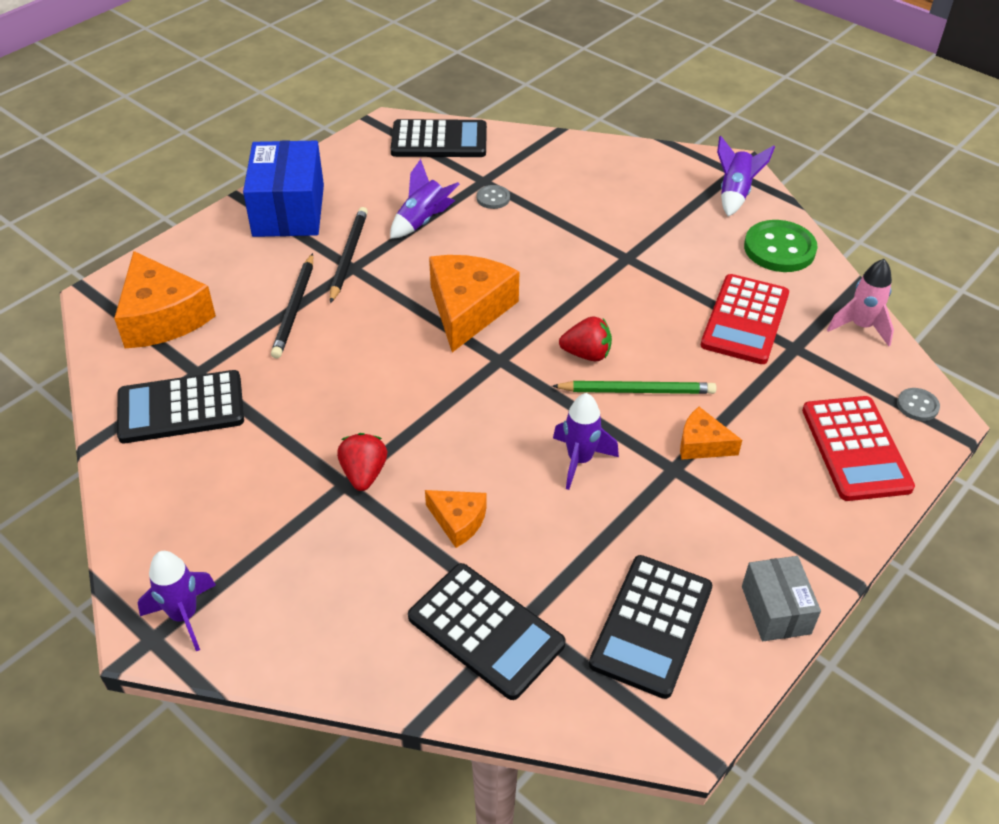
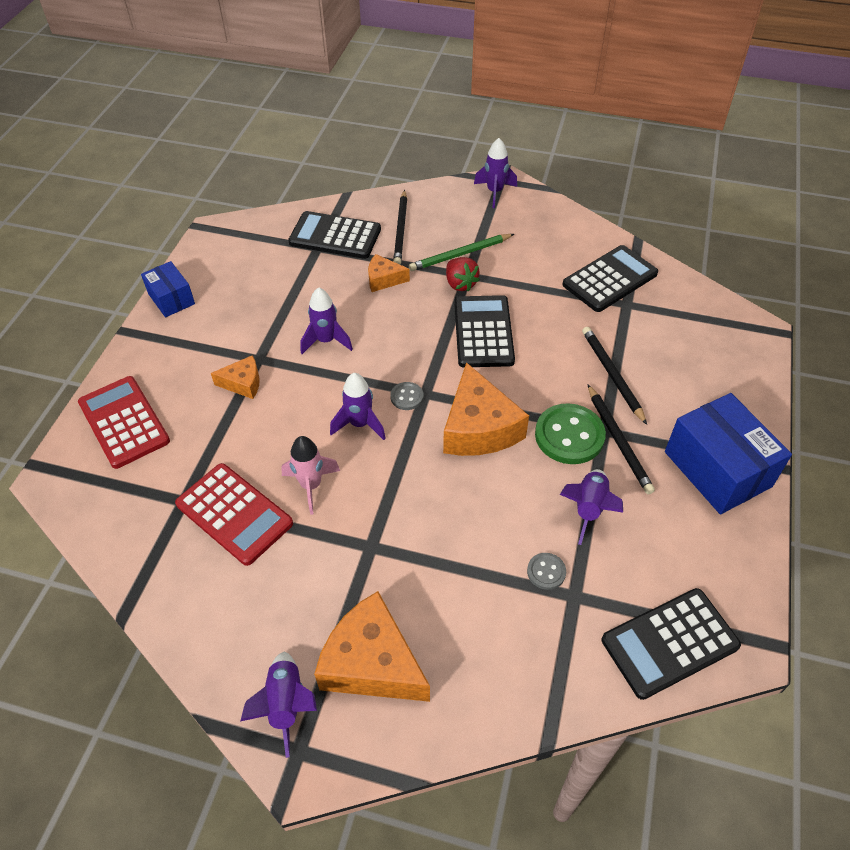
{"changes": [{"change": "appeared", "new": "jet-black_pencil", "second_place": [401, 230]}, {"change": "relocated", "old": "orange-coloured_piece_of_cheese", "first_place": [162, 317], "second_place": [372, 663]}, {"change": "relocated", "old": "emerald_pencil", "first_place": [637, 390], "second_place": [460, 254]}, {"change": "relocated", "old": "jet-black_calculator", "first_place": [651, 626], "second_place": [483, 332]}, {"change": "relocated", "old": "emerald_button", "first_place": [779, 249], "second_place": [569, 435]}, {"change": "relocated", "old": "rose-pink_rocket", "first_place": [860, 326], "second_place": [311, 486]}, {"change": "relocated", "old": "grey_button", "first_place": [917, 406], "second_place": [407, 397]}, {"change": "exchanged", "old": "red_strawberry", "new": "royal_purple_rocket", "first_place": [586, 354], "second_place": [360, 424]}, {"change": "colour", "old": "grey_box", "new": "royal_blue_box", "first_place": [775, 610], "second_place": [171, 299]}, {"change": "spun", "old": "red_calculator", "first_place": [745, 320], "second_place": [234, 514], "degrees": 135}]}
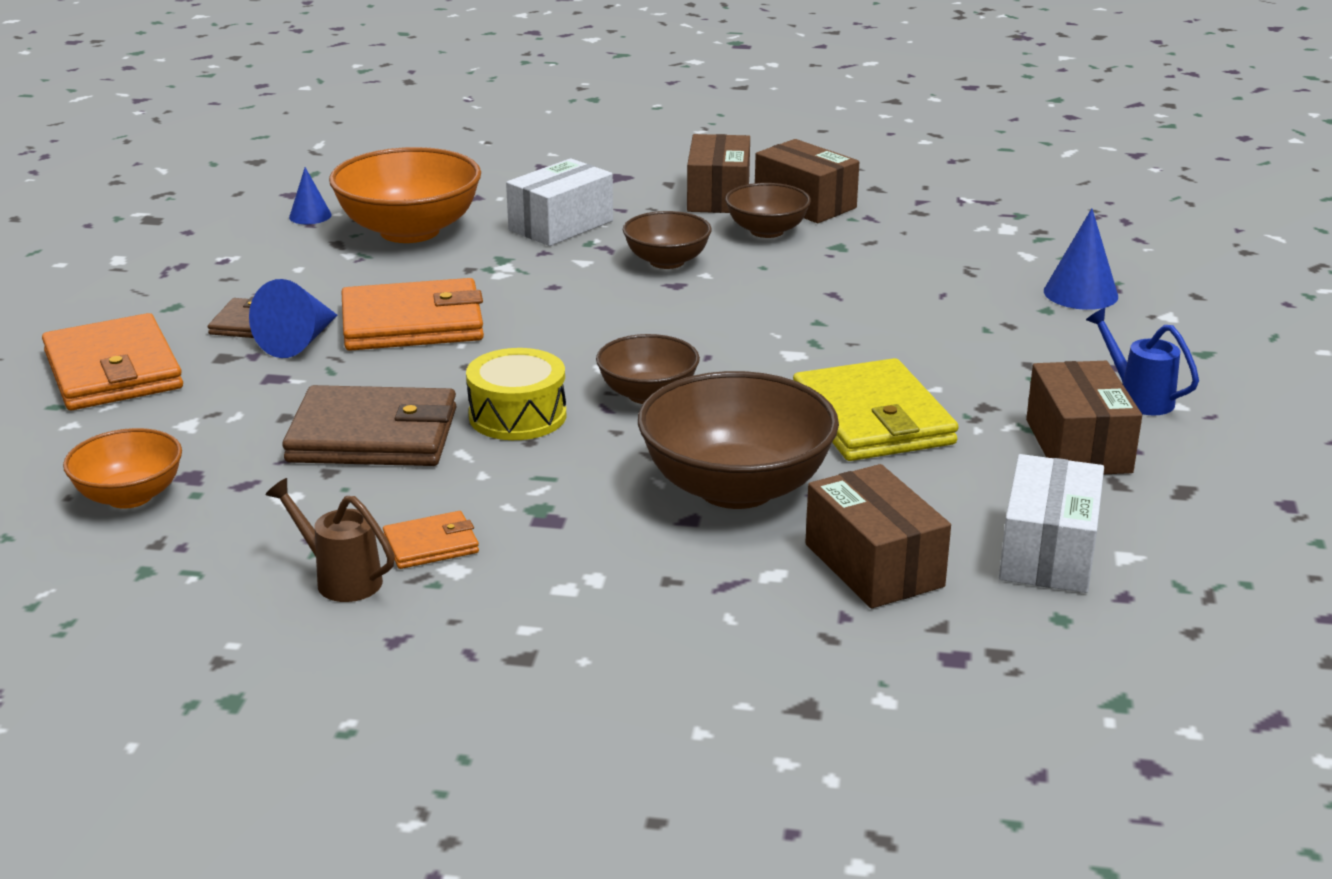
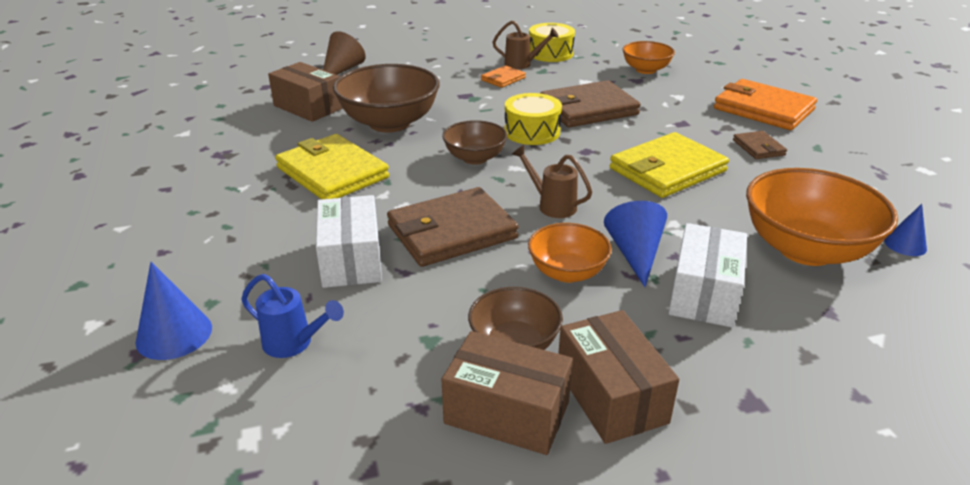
{"changes": [{"change": "missing", "old": "brown_box", "first_place": [1078, 446]}, {"change": "appeared", "new": "brown_solid_cone", "second_place": [342, 70]}, {"change": "appeared", "new": "brown_wallet", "second_place": [451, 232]}, {"change": "appeared", "new": "brown_sprinkling_can", "second_place": [552, 205]}, {"change": "appeared", "new": "golden_snare_drum", "second_place": [550, 53]}, {"change": "relocated", "old": "royal_blue_solid_cone", "first_place": [299, 341], "second_place": [635, 254]}, {"change": "relocated", "old": "white_box", "first_place": [1048, 552], "second_place": [351, 260]}, {"change": "relocated", "old": "royal_blue_sprinkling_can", "first_place": [1138, 398], "second_place": [294, 343]}, {"change": "colour", "old": "orange-coloured_wallet", "new": "golden_wallet", "first_place": [413, 323], "second_place": [667, 170]}, {"change": "colour", "old": "brown_serving_bowl", "new": "orange-coloured_serving_bowl", "first_place": [667, 261], "second_place": [567, 272]}]}
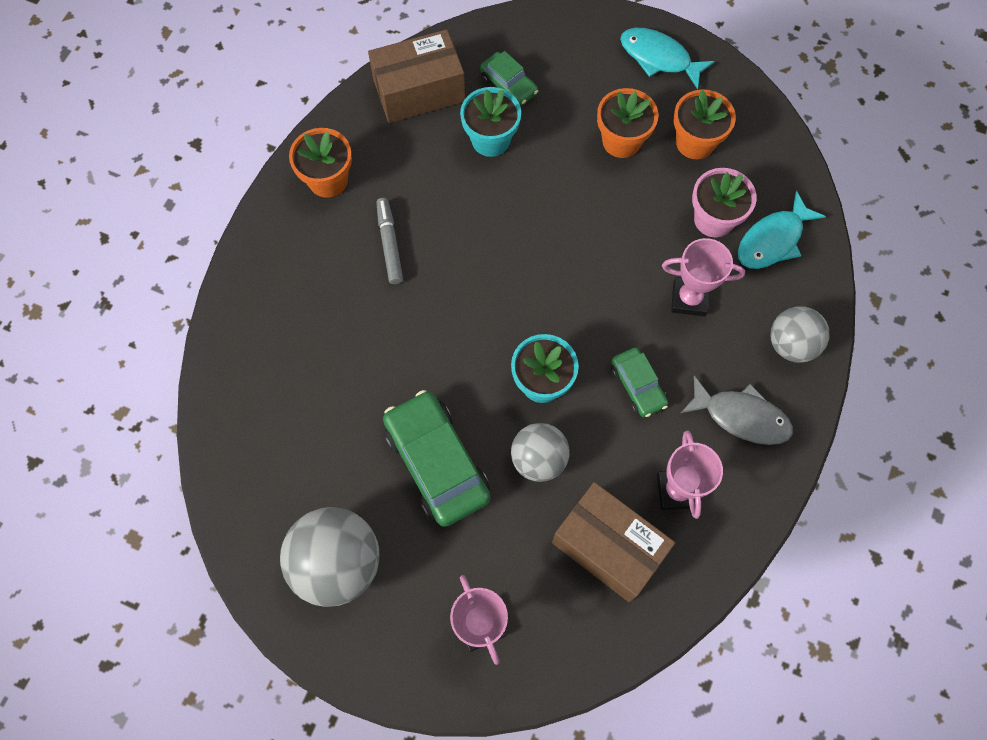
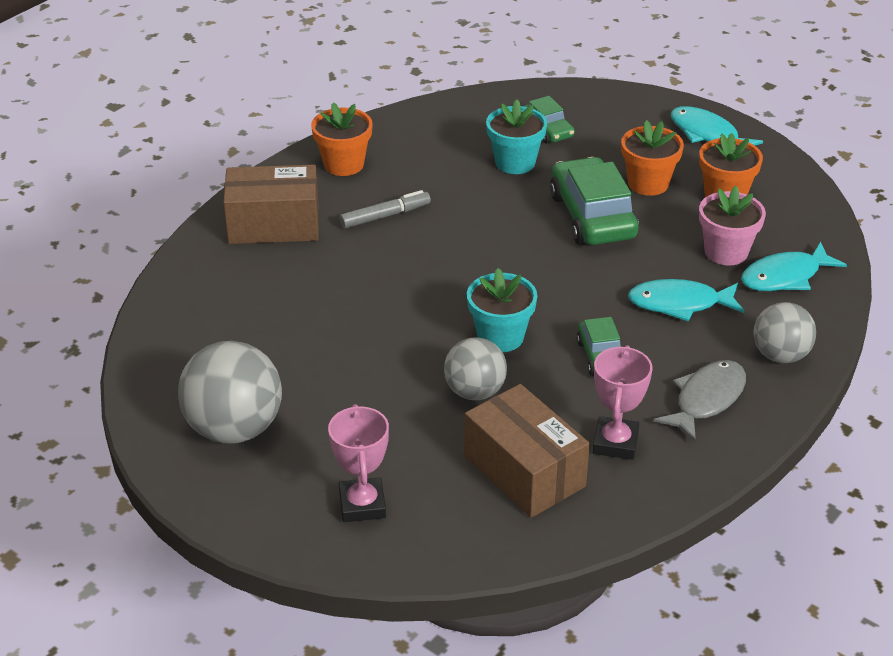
{"changes": [{"change": "relocated", "old": "brown_box", "first_place": [419, 91], "second_place": [274, 224]}, {"change": "relocated", "old": "emerald_car", "first_place": [437, 462], "second_place": [592, 216]}, {"change": "exchanged", "old": "rose-pink_award_cup", "new": "turquoise_toy_fish", "first_place": [689, 299], "second_place": [679, 304]}, {"change": "spun", "old": "grey_marker_pen", "first_place": [389, 244], "second_place": [385, 216], "degrees": 60}, {"change": "spun", "old": "grey_toy_fish", "first_place": [741, 416], "second_place": [706, 399], "degrees": -90}]}
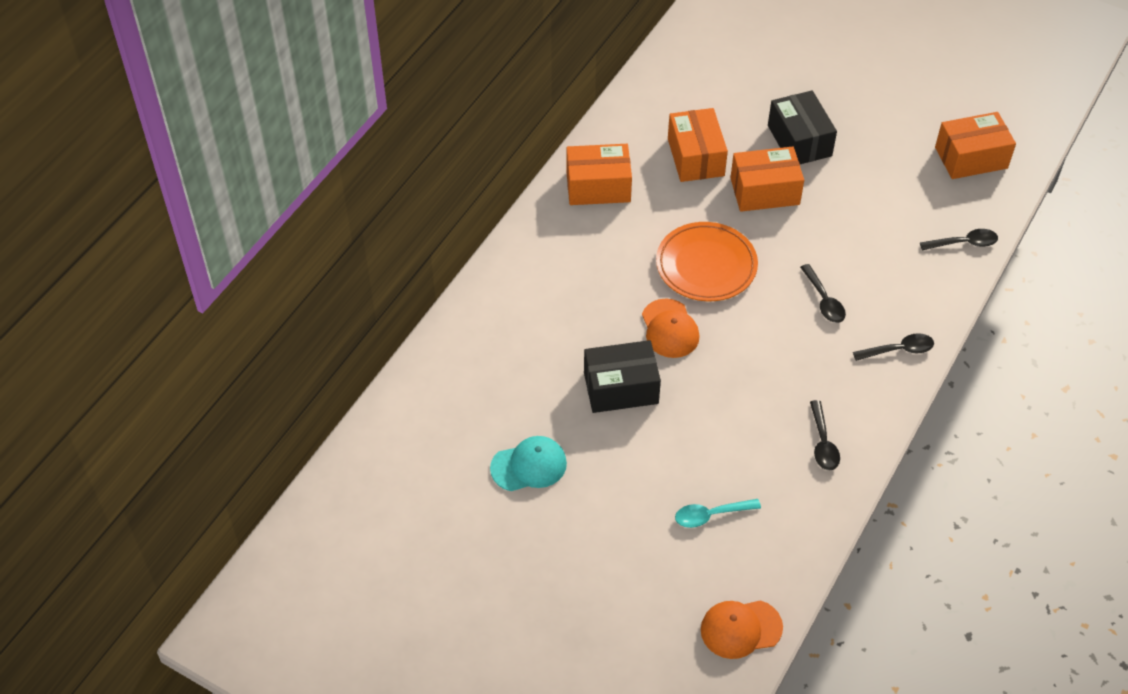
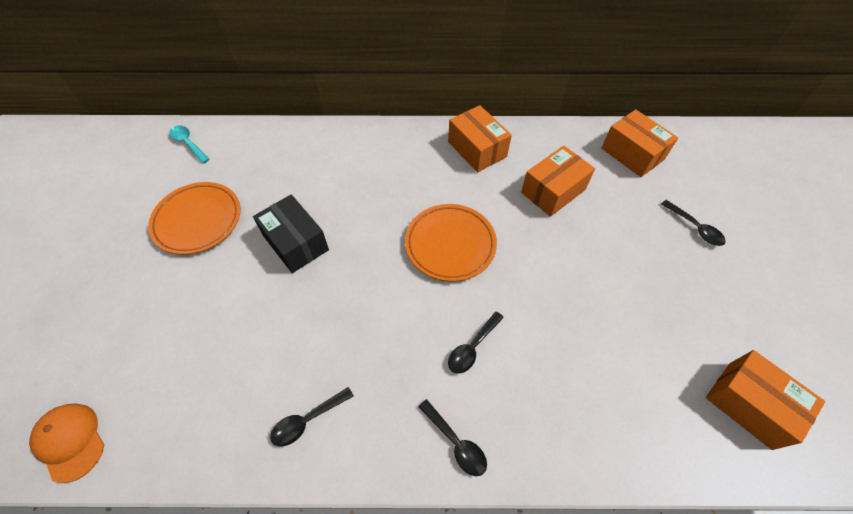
{"changes": [{"change": "missing", "old": "orange-coloured_baseball_cap", "first_place": [670, 329]}, {"change": "missing", "old": "jet-black_box", "first_place": [799, 141]}, {"change": "relocated", "old": "turquoise_spoon", "first_place": [711, 515], "second_place": [188, 143]}, {"change": "relocated", "old": "orange-coloured_box", "first_place": [764, 191], "second_place": [632, 154]}, {"change": "relocated", "old": "jet-black_spoon", "first_place": [964, 243], "second_place": [695, 228]}, {"change": "exchanged", "old": "turquoise_baseball_cap", "new": "orange-coloured_dinner_plate", "first_place": [529, 466], "second_place": [198, 220]}]}
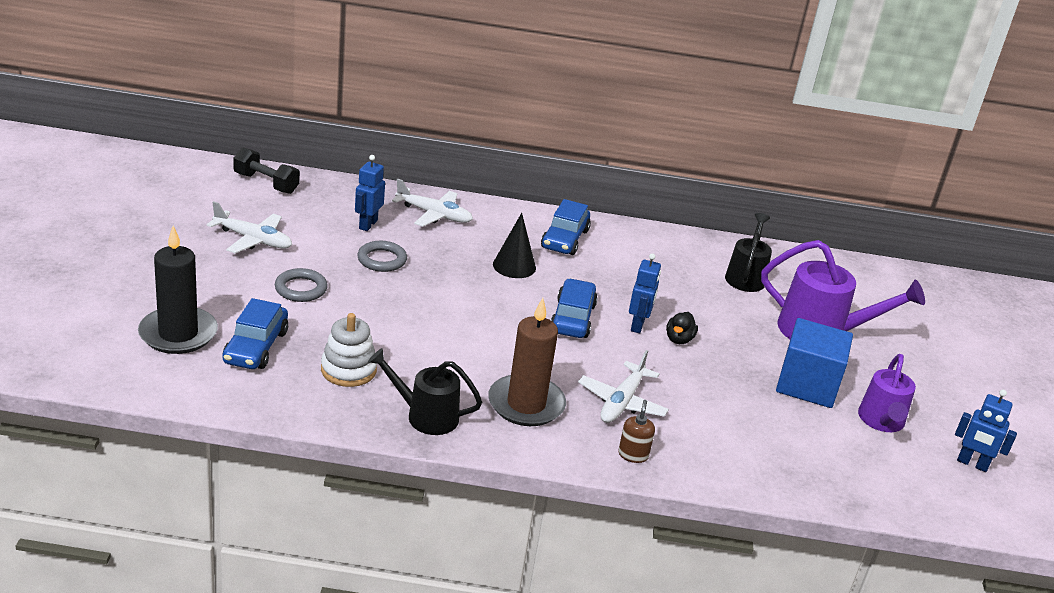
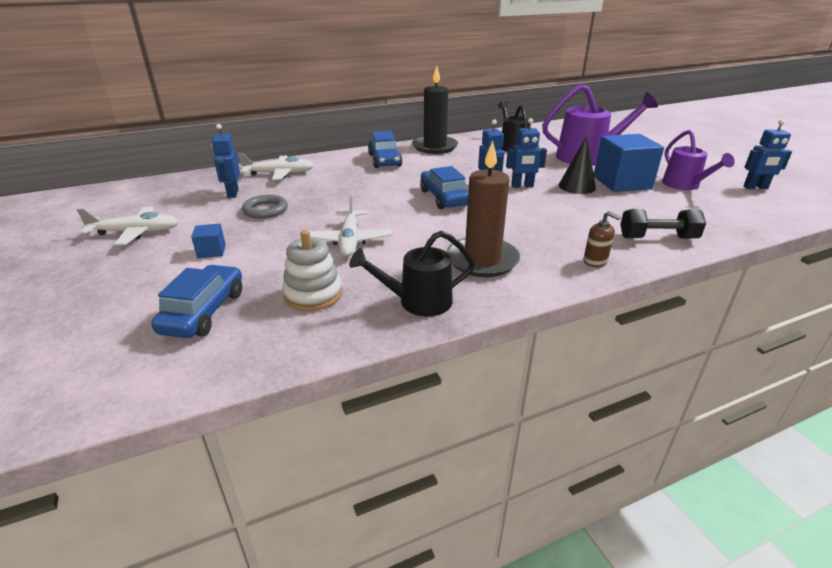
{"changes": [{"change": "relocated", "old": "jet-black_pillar_candle", "first_place": [178, 334], "second_place": [435, 147]}, {"change": "relocated", "old": "jet-black_dumbbell", "first_place": [266, 183], "second_place": [657, 238]}, {"change": "relocated", "old": "jet-black_solid_cone", "first_place": [514, 266], "second_place": [577, 186]}, {"change": "relocated", "old": "white_toy_plane", "first_place": [622, 402], "second_place": [350, 240]}, {"change": "exchanged", "old": "grey_ring", "new": "royal_blue_cube", "first_place": [301, 289], "second_place": [211, 251]}, {"change": "exchanged", "old": "jet-black_rubber_duck", "new": "royal_blue_toy_robot", "first_place": [679, 339], "second_place": [522, 186]}, {"change": "spun", "old": "royal_blue_car", "first_place": [256, 347], "second_place": [204, 312], "degrees": -150}, {"change": "spun", "old": "brown_pump_bottle", "first_place": [633, 455], "second_place": [595, 261], "degrees": 150}]}
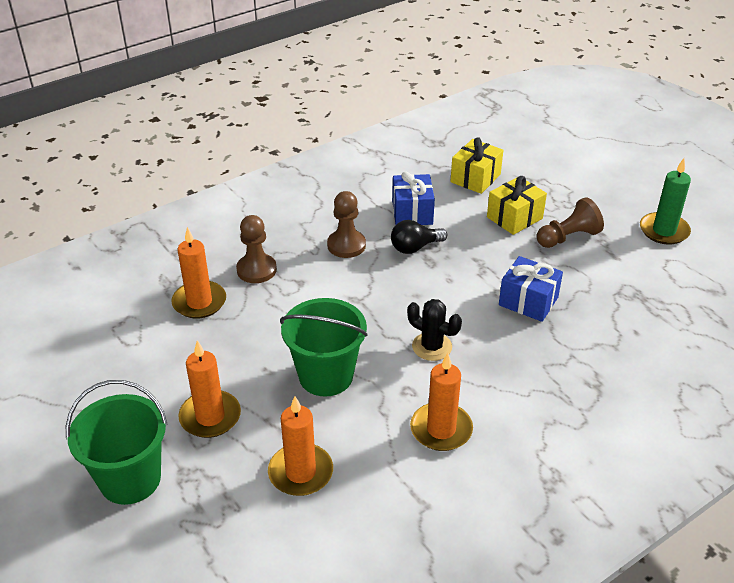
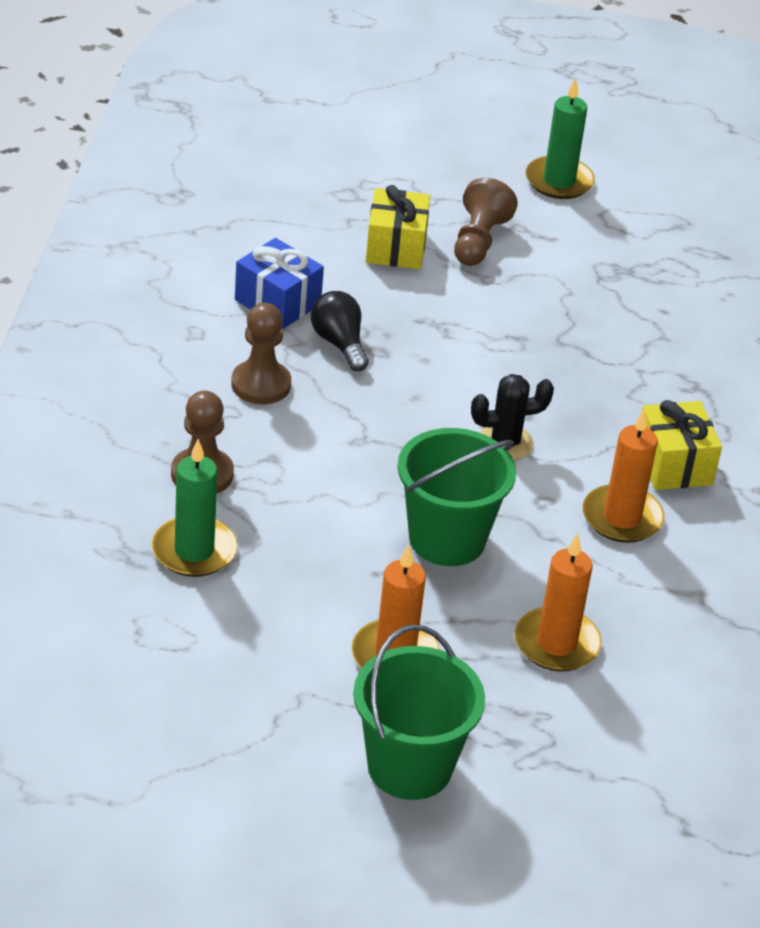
{"changes": [{"change": "missing", "old": "royal_blue_wrapped_gift", "first_place": [528, 301]}, {"change": "relocated", "old": "golden_wrapped_gift", "first_place": [475, 178], "second_place": [673, 464]}, {"change": "colour", "old": "orange-coloured_pillar_candle", "new": "emerald_pillar_candle", "first_place": [199, 302], "second_place": [194, 551]}, {"change": "spun", "old": "jet-black_lightbulb", "first_place": [415, 247], "second_place": [339, 343], "degrees": 135}]}
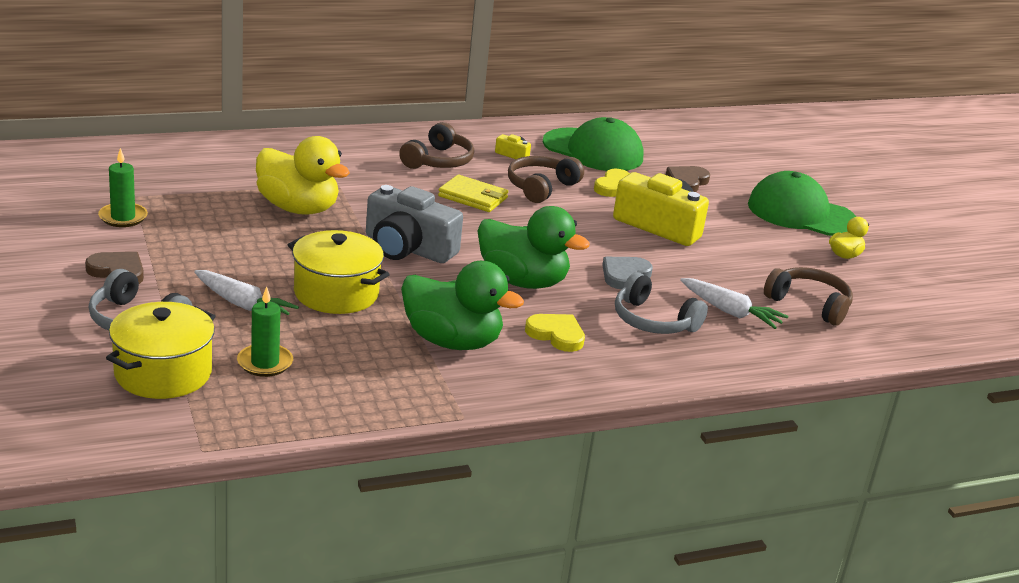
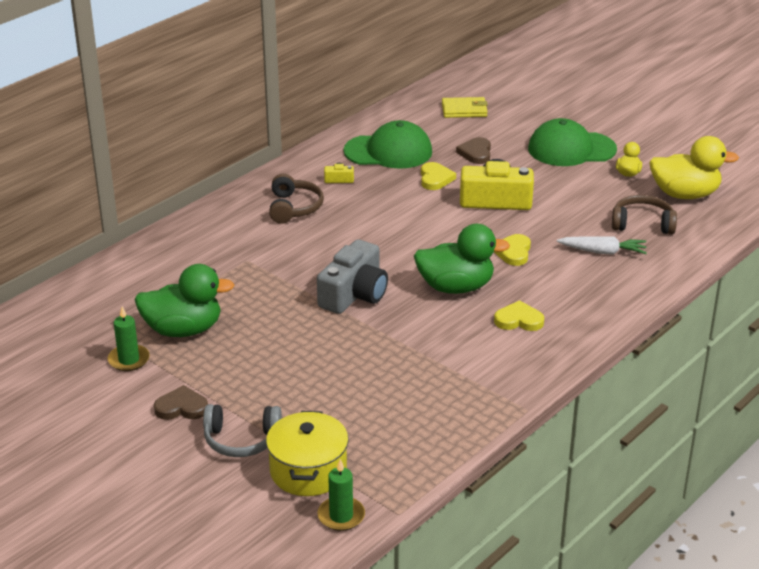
{"changes": [{"change": "missing", "old": "white_root_vegetable", "first_place": [242, 304]}, {"change": "missing", "old": "golden_pot", "first_place": [336, 293]}, {"change": "missing", "old": "brown_headphones", "first_place": [541, 187]}, {"change": "missing", "old": "grey_headphones", "first_place": [653, 321]}, {"change": "relocated", "old": "emerald_pillar_candle", "first_place": [265, 363], "second_place": [341, 516]}, {"change": "relocated", "old": "golden_rubber_duck", "first_place": [298, 208], "second_place": [685, 194]}, {"change": "relocated", "old": "emerald_rubber_duck", "first_place": [452, 341], "second_place": [183, 330]}, {"change": "relocated", "old": "golden_wallet", "first_place": [473, 197], "second_place": [464, 110]}, {"change": "colour", "old": "grey_heart", "new": "golden_heart", "first_place": [624, 275], "second_place": [513, 252]}, {"change": "spun", "old": "grey_camera", "first_place": [408, 248], "second_place": [354, 294], "degrees": -60}]}
